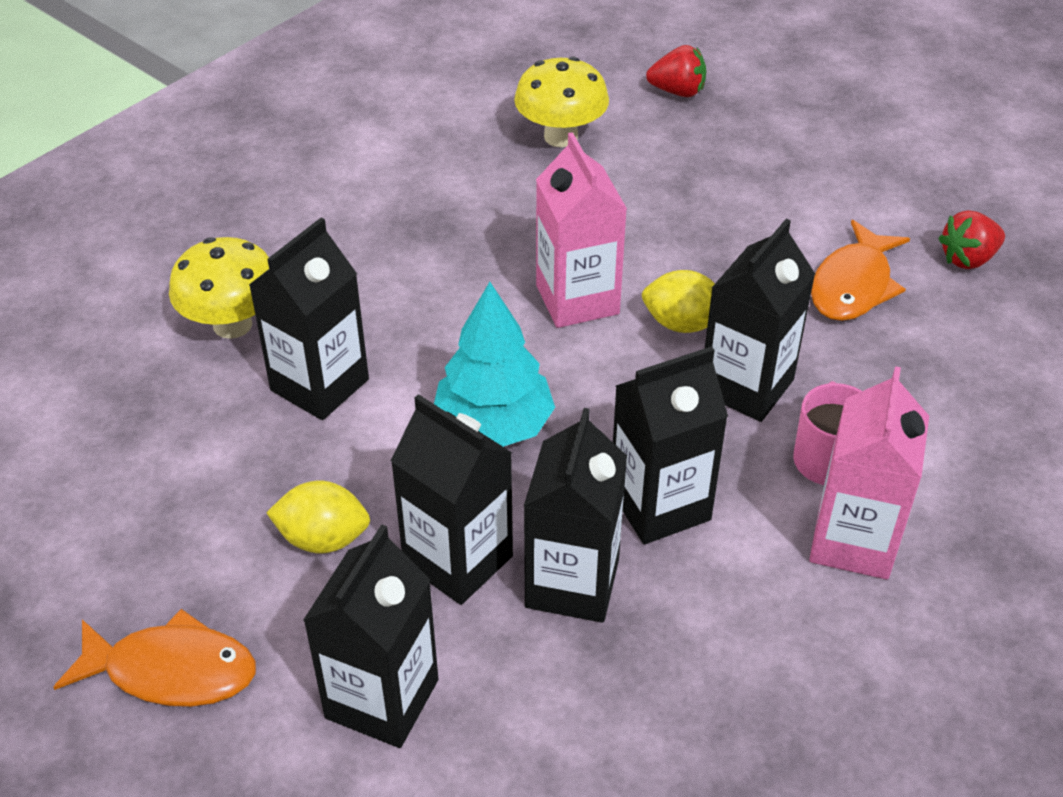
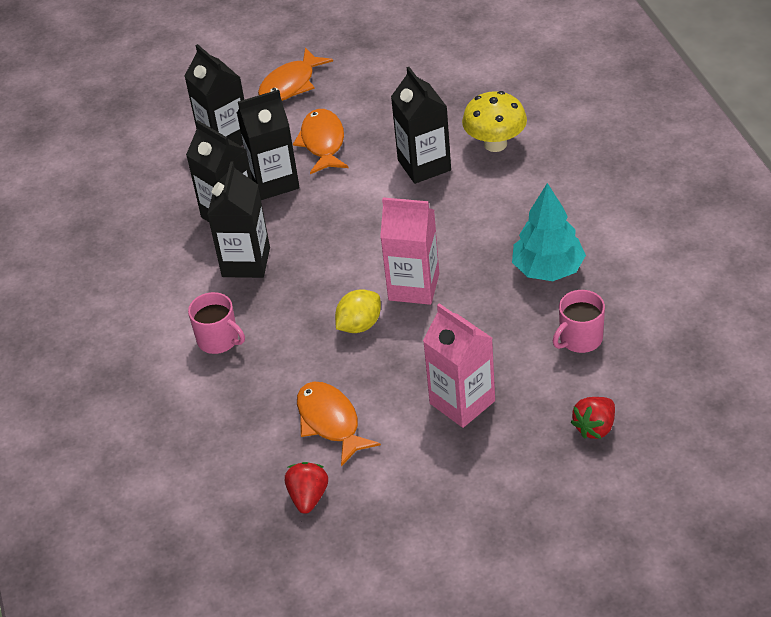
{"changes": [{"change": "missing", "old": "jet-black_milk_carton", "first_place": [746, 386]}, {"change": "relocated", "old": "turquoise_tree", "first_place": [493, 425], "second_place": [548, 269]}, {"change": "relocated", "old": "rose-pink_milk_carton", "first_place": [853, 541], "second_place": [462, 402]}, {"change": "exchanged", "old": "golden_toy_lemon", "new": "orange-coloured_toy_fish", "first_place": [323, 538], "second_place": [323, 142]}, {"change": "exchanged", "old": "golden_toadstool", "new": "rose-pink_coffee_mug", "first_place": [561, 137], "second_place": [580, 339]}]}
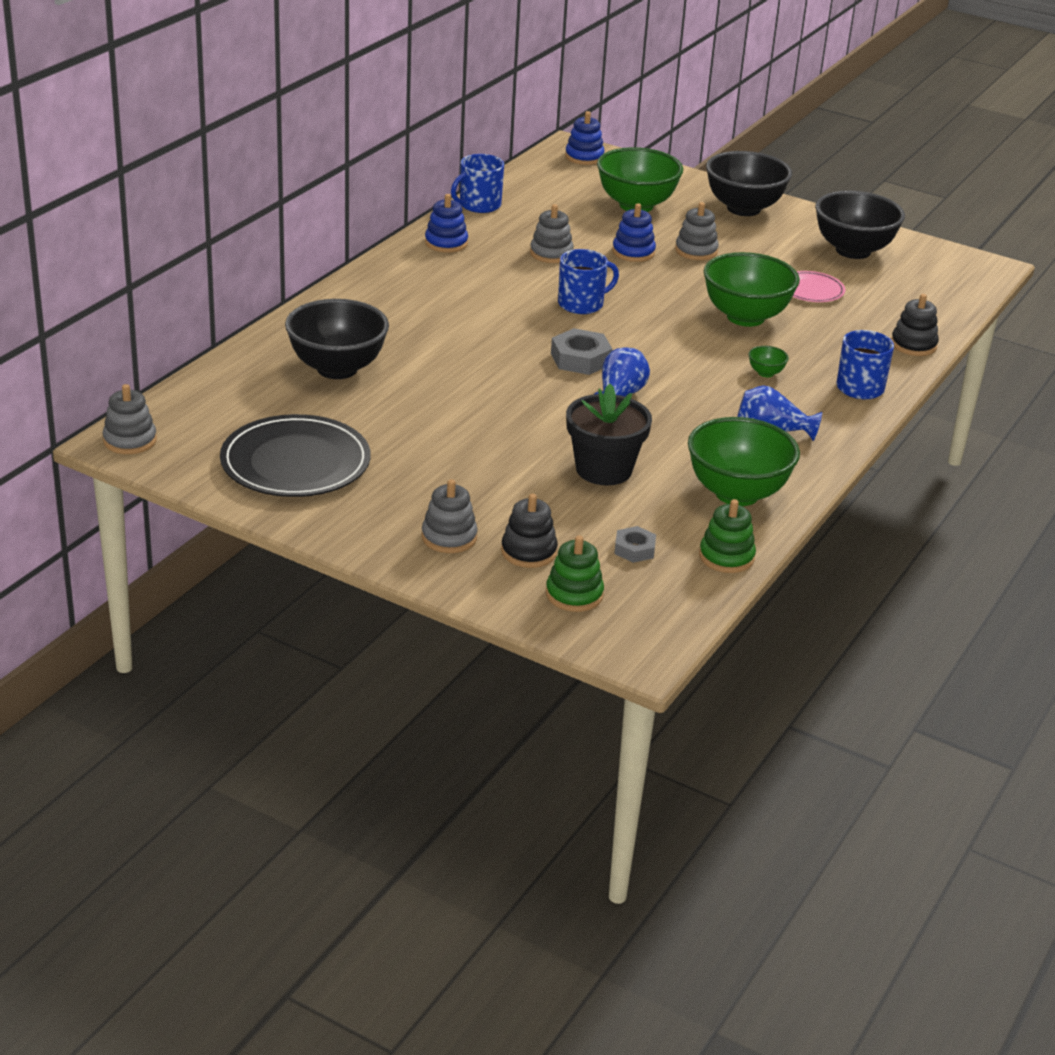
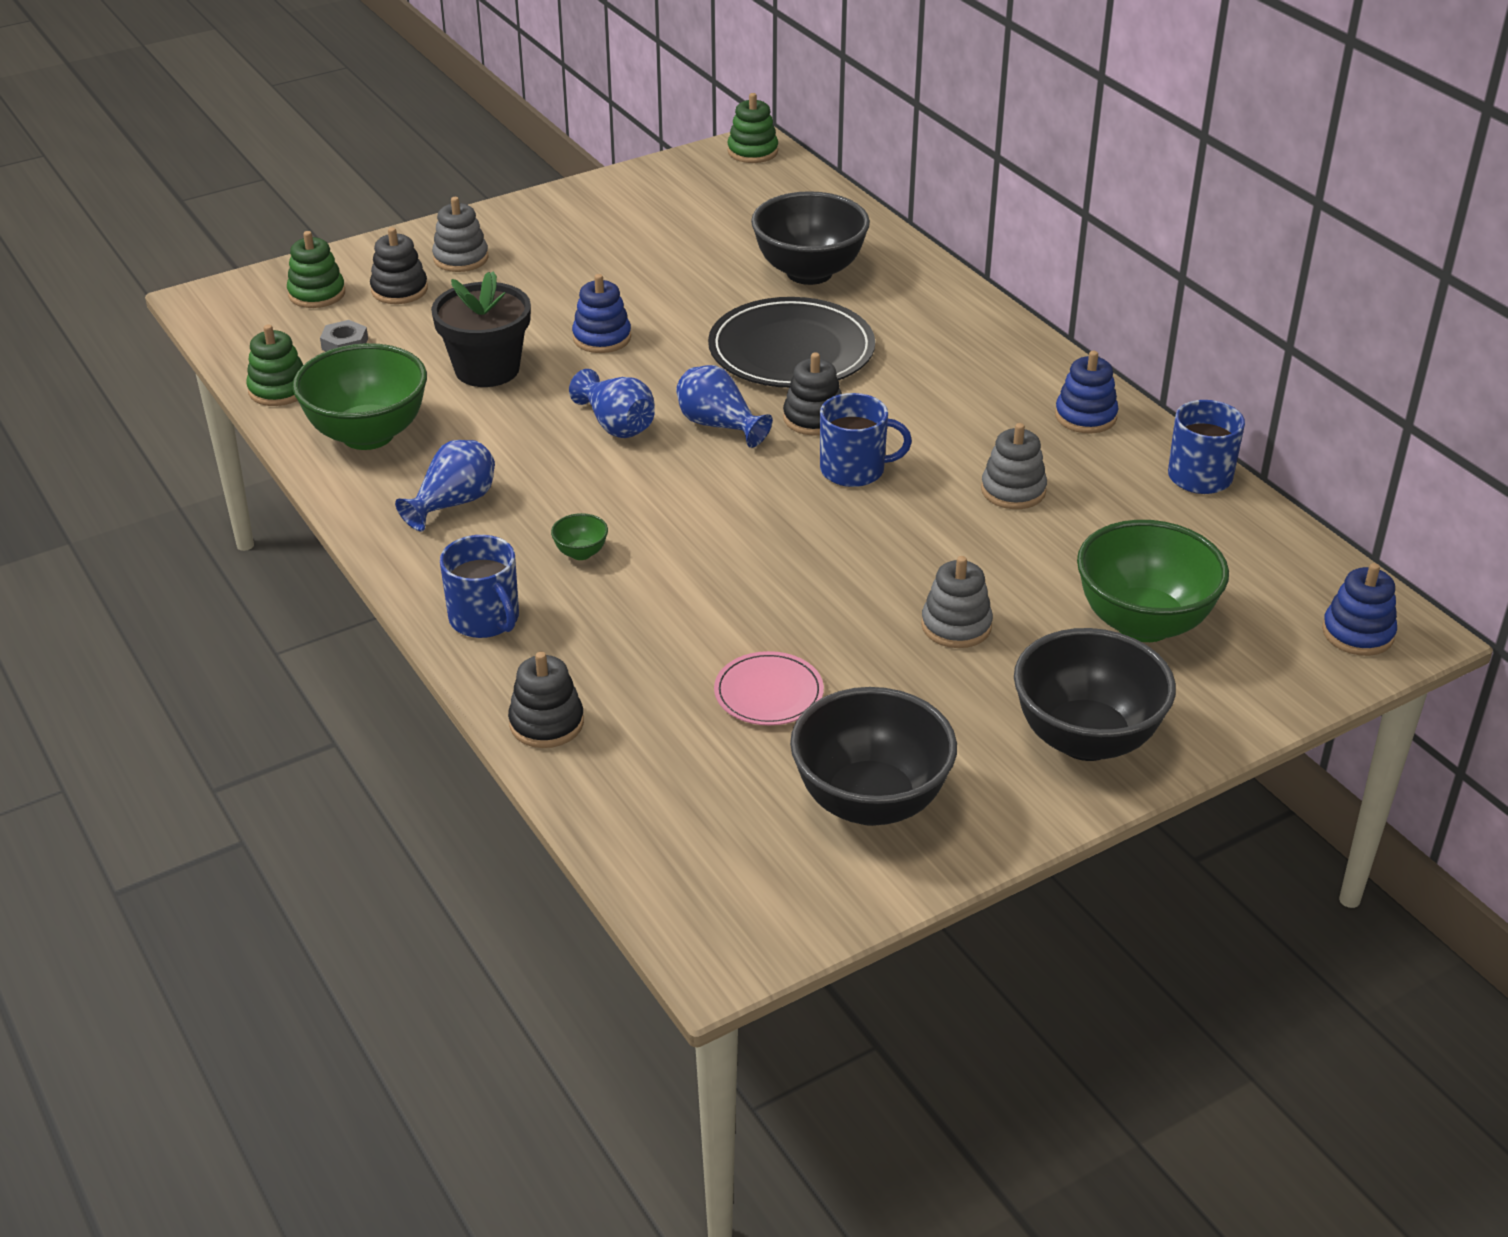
{"changes": [{"change": "missing", "old": "emerald_serving_bowl", "first_place": [745, 317]}, {"change": "appeared", "new": "jet-black_stacking_toy", "second_place": [813, 418]}, {"change": "relocated", "old": "jet-black_dinner_plate", "first_place": [295, 462], "second_place": [791, 350]}, {"change": "relocated", "old": "royal_blue_stacking_toy", "first_place": [633, 252], "second_place": [602, 338]}, {"change": "exchanged", "old": "grey_hex_nut", "new": "royal_blue_tall_vase", "first_place": [580, 359], "second_place": [719, 426]}, {"change": "colour", "old": "grey_stacking_toy", "new": "emerald_stacking_toy", "first_place": [130, 440], "second_place": [752, 152]}, {"change": "spun", "old": "royal_blue_coffee_mug", "first_place": [582, 304], "second_place": [854, 470], "degrees": -90}]}
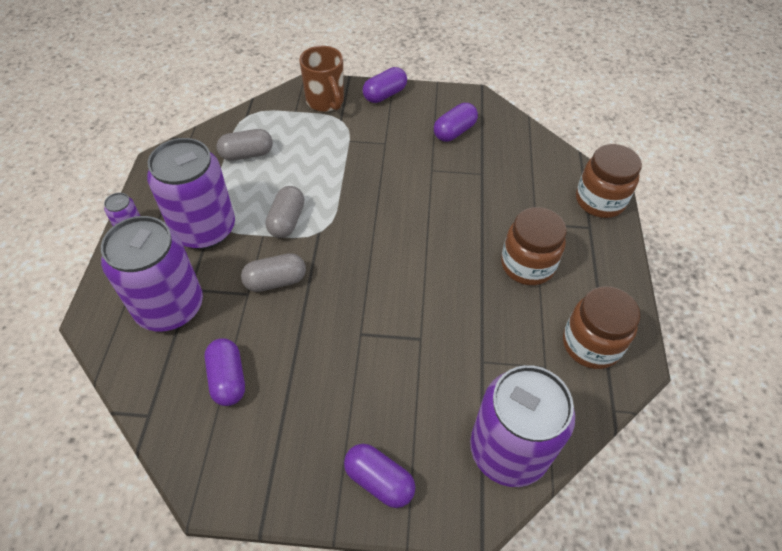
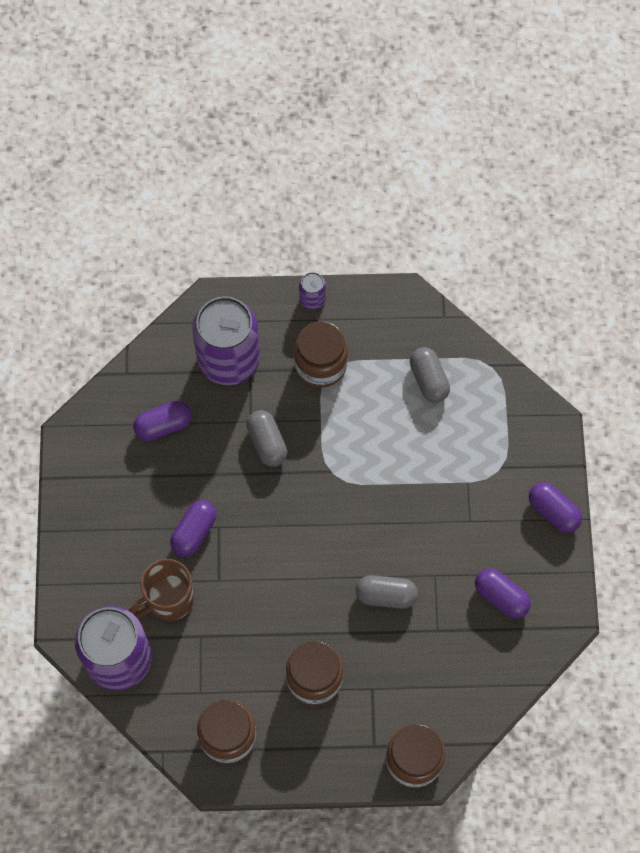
{"changes": [{"change": "relocated", "old": "grey_capsule", "first_place": [287, 221], "second_place": [386, 595]}, {"change": "relocated", "old": "brown_coffee_mug", "first_place": [325, 102], "second_place": [168, 600]}, {"change": "relocated", "old": "royal_purple_capsule", "first_place": [379, 480], "second_place": [194, 532]}, {"change": "exchanged", "old": "royal_purple_soda_can", "new": "brown_jam_jar", "first_place": [204, 229], "second_place": [320, 365]}]}
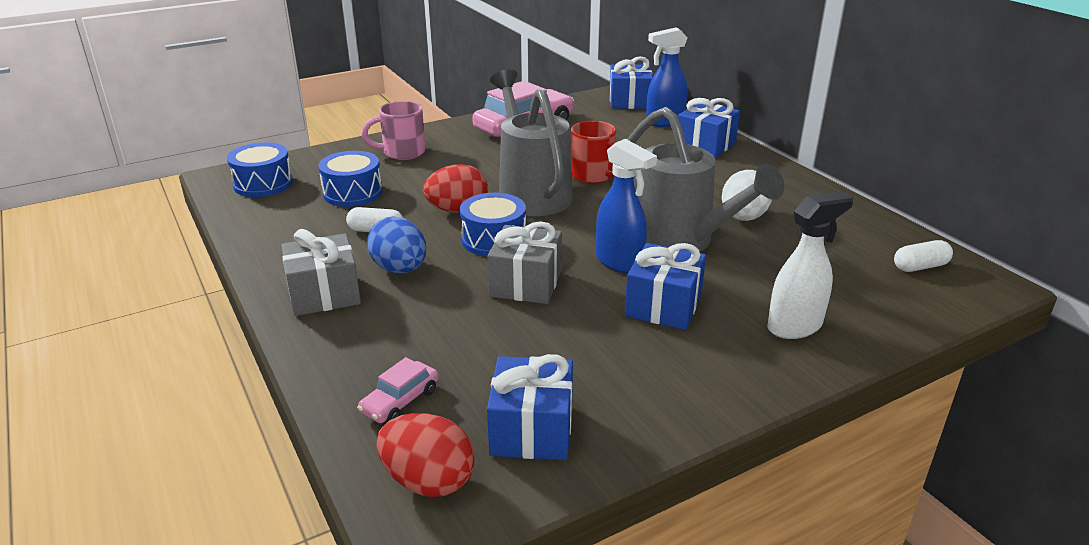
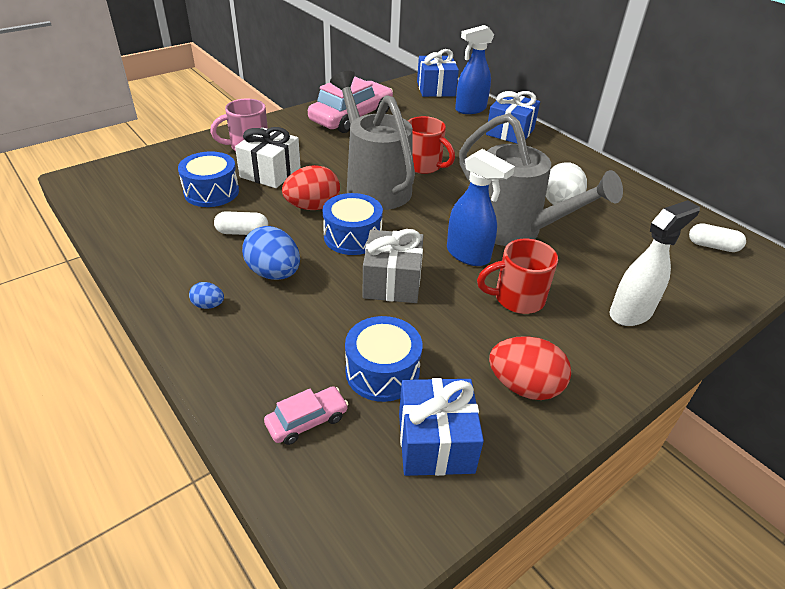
{"changes": [{"change": "appeared", "new": "white_wrapped_gift", "second_place": [270, 172]}, {"change": "relocated", "old": "royal_blue_snare_drum", "first_place": [263, 184], "second_place": [382, 372]}, {"change": "relocated", "old": "red_egg_shape", "first_place": [428, 481], "second_place": [524, 386]}, {"change": "exchanged", "old": "grey_wrapped_gift", "new": "royal_blue_egg_shape", "first_place": [324, 294], "second_place": [208, 305]}, {"change": "exchanged", "old": "royal_blue_wrapped_gift", "new": "red_coffee_mug", "first_place": [663, 306], "second_place": [517, 298]}, {"change": "spun", "old": "rose-pink_car", "first_place": [400, 401], "second_place": [307, 421], "degrees": -150}, {"change": "spun", "old": "white_capsule", "first_place": [920, 267], "second_place": [712, 246], "degrees": 45}]}
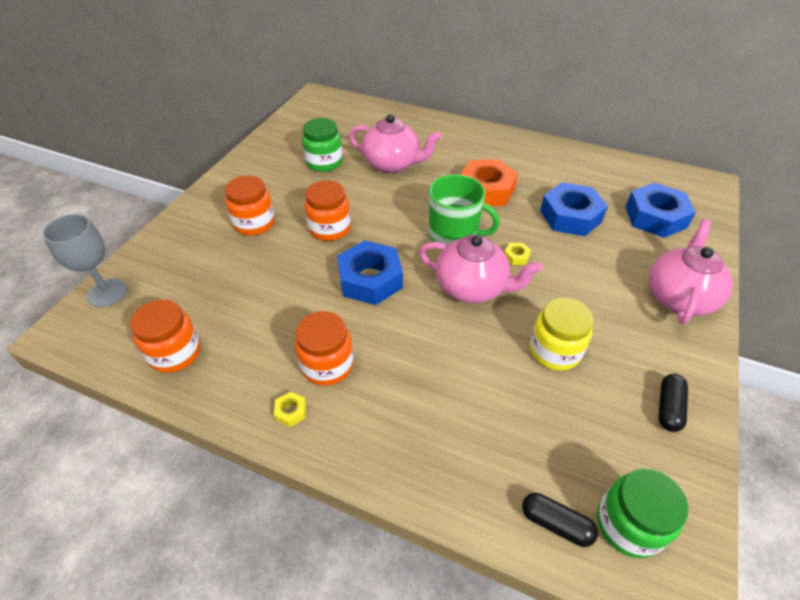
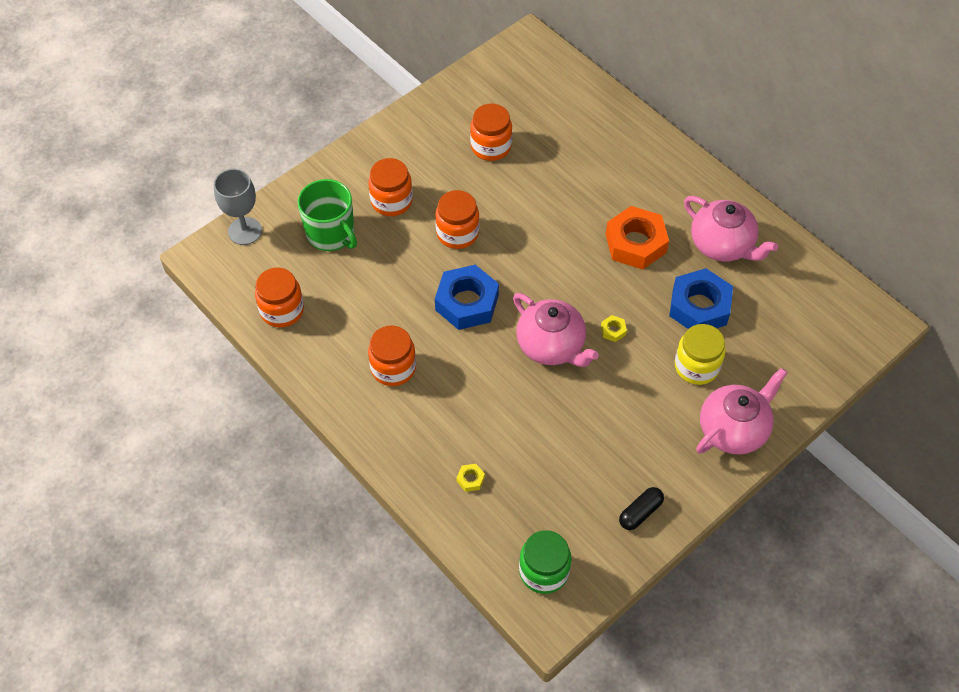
{"changes": [{"change": "missing", "old": "jet-black_capsule", "first_place": [556, 523]}, {"change": "missing", "old": "royal_blue_hex_nut", "first_place": [655, 217]}, {"change": "relocated", "old": "golden_hex_nut", "first_place": [291, 411], "second_place": [470, 479]}, {"change": "relocated", "old": "rose-pink_tea_pot", "first_place": [392, 164], "second_place": [722, 245]}, {"change": "relocated", "old": "emerald_coffee_mug", "first_place": [454, 234], "second_place": [331, 234]}, {"change": "relocated", "old": "golden_jam_jar", "first_place": [554, 351], "second_place": [696, 366]}, {"change": "colour", "old": "emerald_jam_jar", "new": "orange-coloured_jam_jar", "first_place": [324, 162], "second_place": [491, 146]}]}
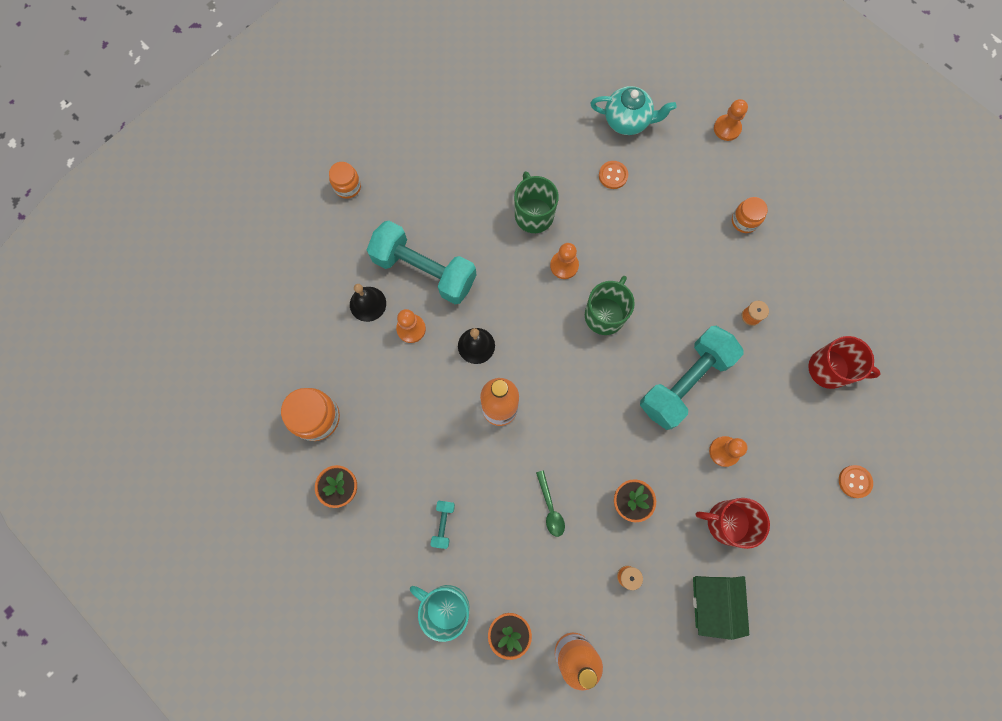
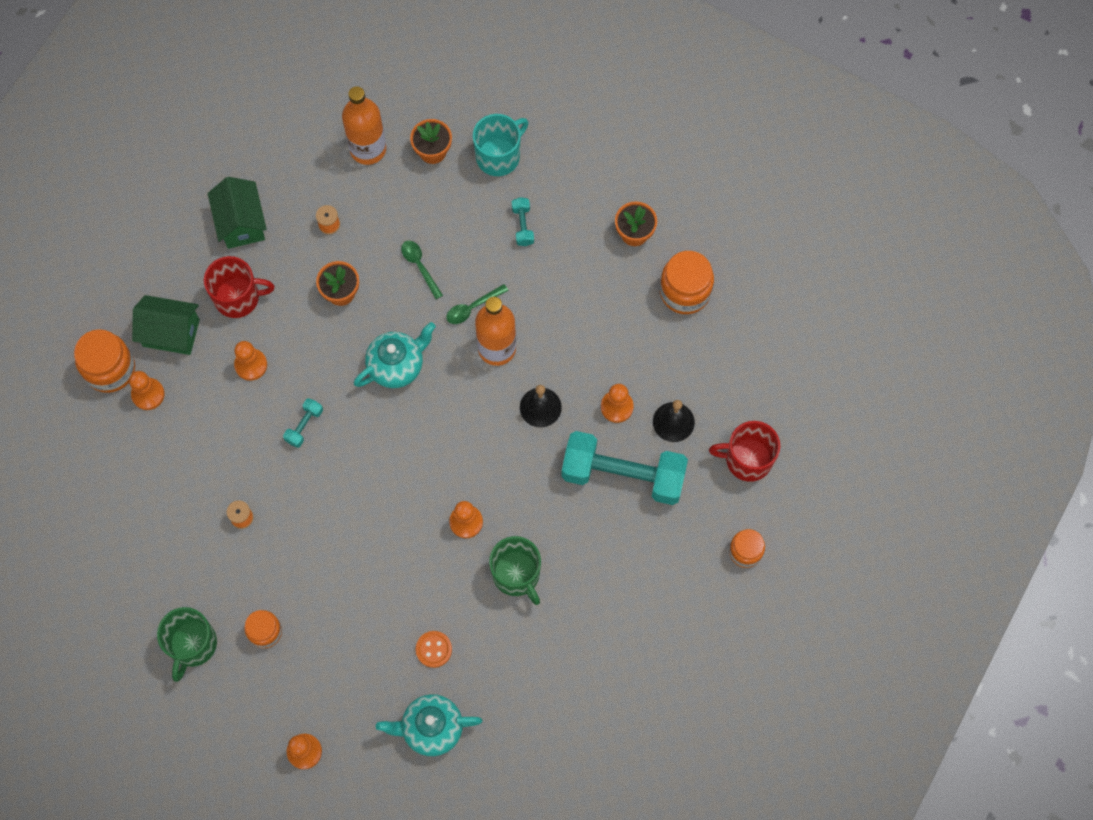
{"changes": [{"change": "appeared", "new": "orange-coloured_game_pawn", "second_place": [148, 394]}, {"change": "appeared", "new": "emerald_house", "second_place": [171, 333]}, {"change": "appeared", "new": "turquoise_tea_pot", "second_place": [397, 366]}, {"change": "appeared", "new": "emerald_spoon", "second_place": [472, 308]}, {"change": "relocated", "old": "emerald_coffee_mug", "first_place": [605, 314], "second_place": [192, 645]}, {"change": "relocated", "old": "red_coffee_mug", "first_place": [829, 369], "second_place": [747, 459]}, {"change": "exchanged", "old": "orange-coloured_button", "new": "orange-coloured_jam_jar", "first_place": [854, 481], "second_place": [110, 369]}, {"change": "spun", "old": "turquoise_coffee_mug", "first_place": [445, 607], "second_place": [499, 156], "degrees": -60}, {"change": "size", "old": "turquoise_dumbbell", "first_place": [685, 382], "second_place": [304, 426], "factor": 0.4}]}
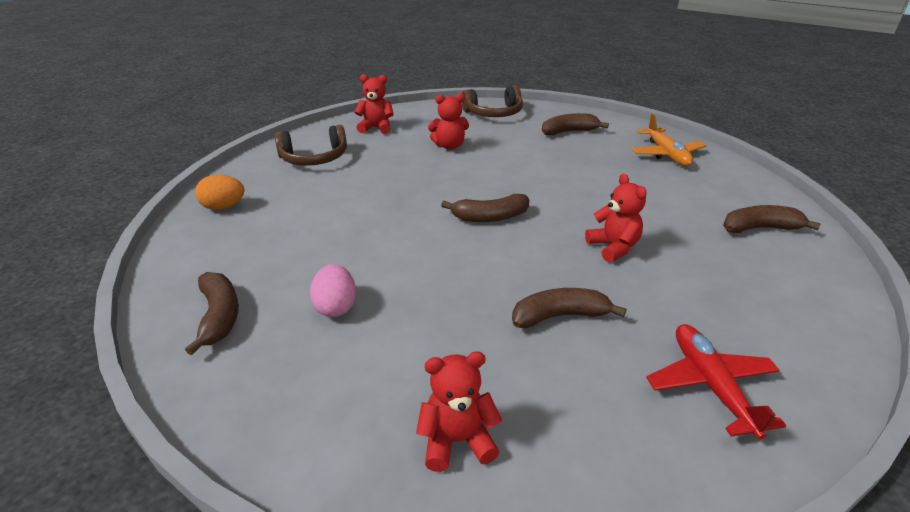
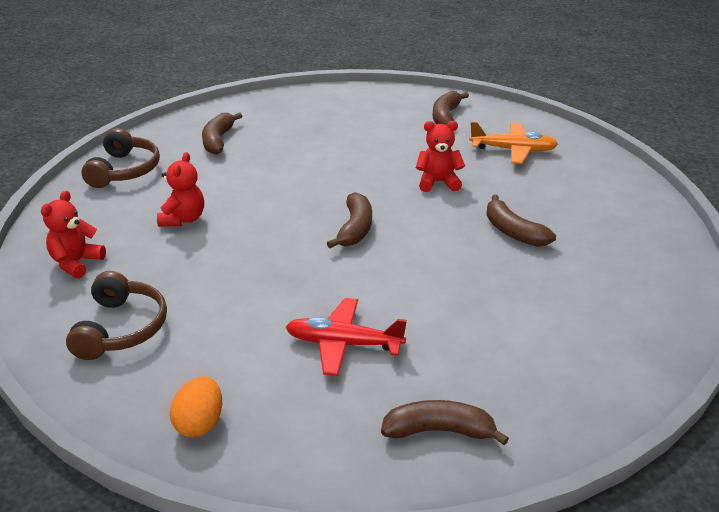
{"changes": [{"change": "missing", "old": "rose-pink_egg_shape", "first_place": [336, 307]}, {"change": "missing", "old": "red_teddy_bear", "first_place": [457, 440]}, {"change": "relocated", "old": "orange-coloured_toy_plane", "first_place": [667, 154], "second_place": [513, 150]}, {"change": "relocated", "old": "red_toy_plane", "first_place": [710, 385], "second_place": [343, 344]}, {"change": "spun", "old": "brown_banana_fruit", "first_place": [559, 316], "second_place": [513, 232], "degrees": -45}]}
